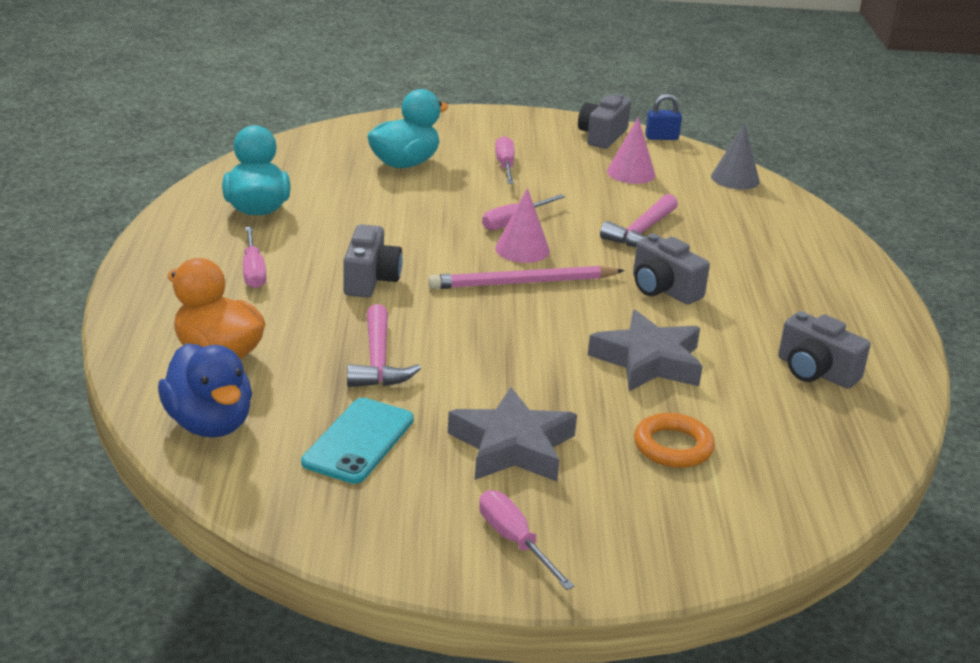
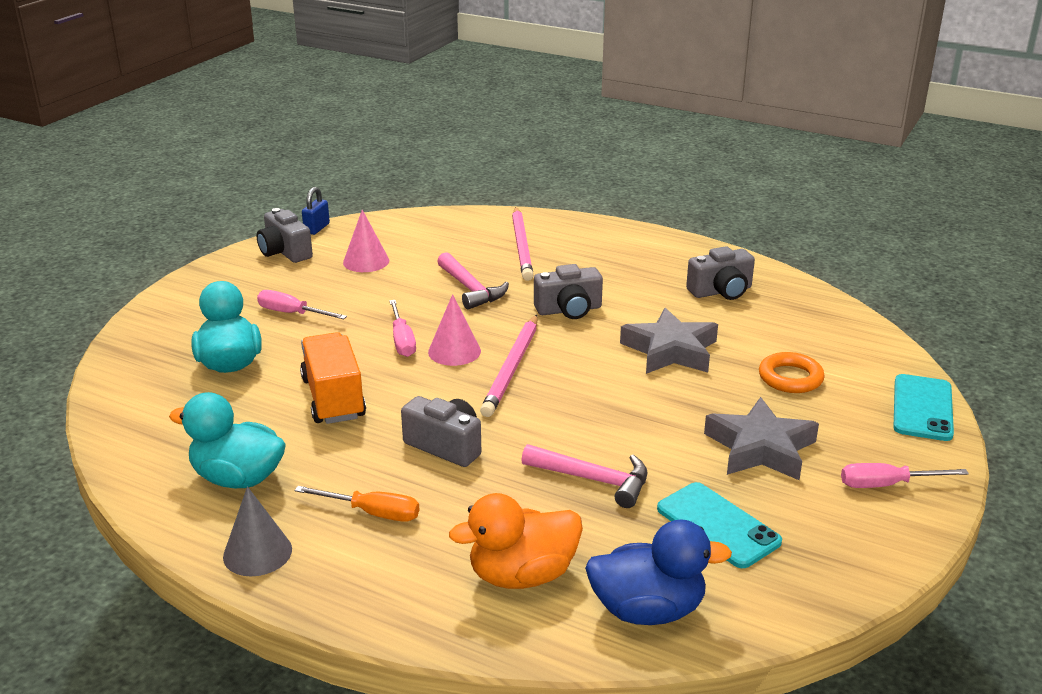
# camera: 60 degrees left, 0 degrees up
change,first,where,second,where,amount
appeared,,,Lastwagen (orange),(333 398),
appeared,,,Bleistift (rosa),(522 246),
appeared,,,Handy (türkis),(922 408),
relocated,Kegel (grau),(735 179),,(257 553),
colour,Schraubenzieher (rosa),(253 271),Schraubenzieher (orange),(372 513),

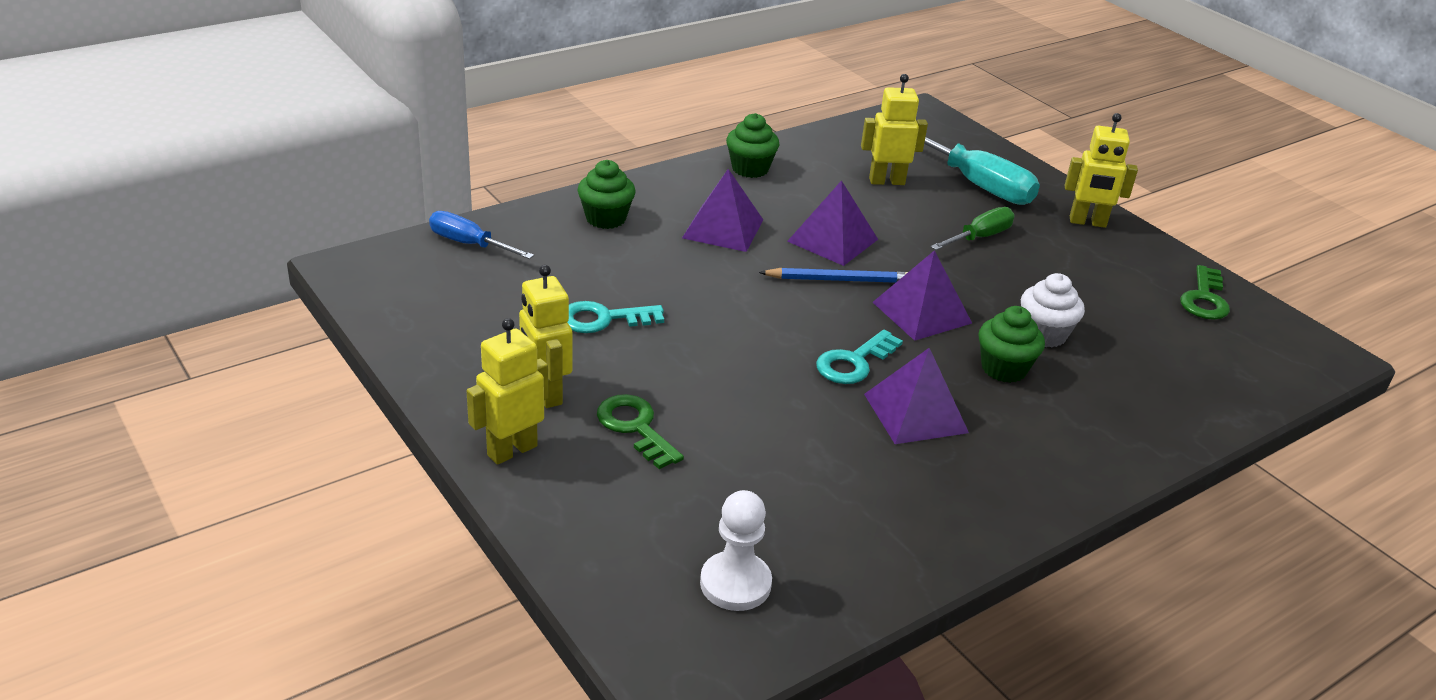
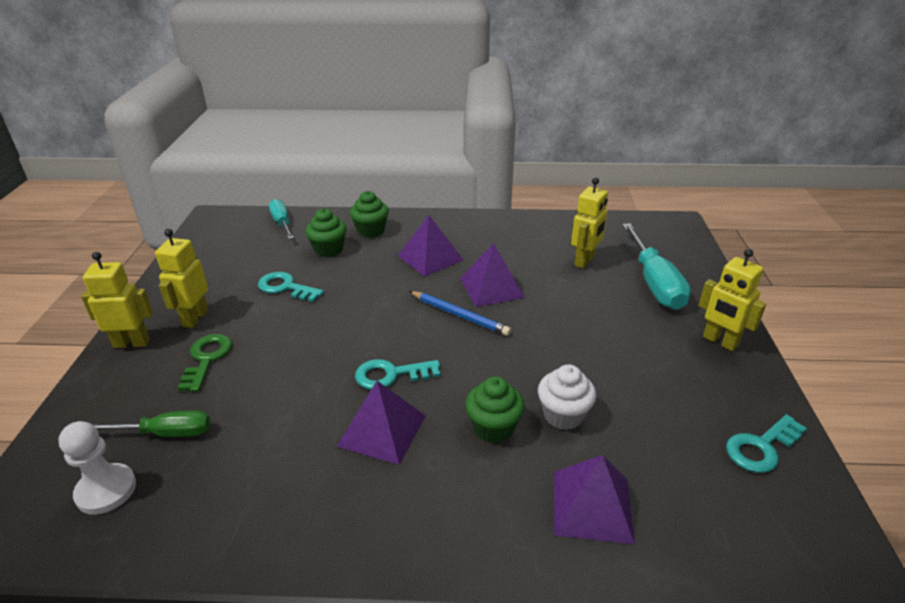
# camera: 40 degrees right, 0 degrees up
change,first,where,second,where,amount
relocated,Muffin (grün),(750 169),,(328 250),
relocated,Pyramide (lila),(922 312),,(592 506),
relocated,Schraubenzieher (grün),(979 237),,(166 433),
colour,Schraubenzieher (blau),(470 244),Schraubenzieher (türkis),(282 223),
colour,Schlüssel (grün),(1204 299),Schlüssel (türkis),(761 447),
spun,Roboter (gelb),(886 181),,(584 261),90 degrees clockwise

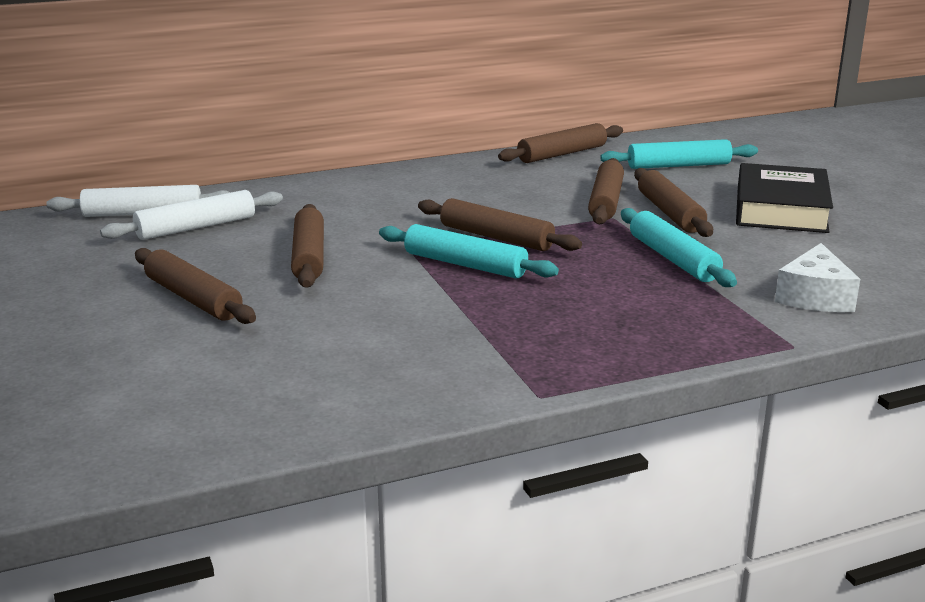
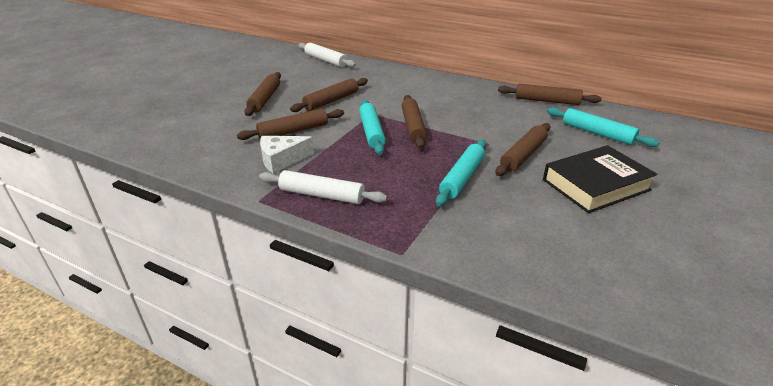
# camera: 50 degrees right, 10 degrees up
change,first,where,second,where,amount
relocated,Nudelholz (weiß),(196 227),,(322 195),
relocated,Nudelholz (braun),(605 201),,(293 131),
relocated,Käse (weiß),(815 296),,(282 160),

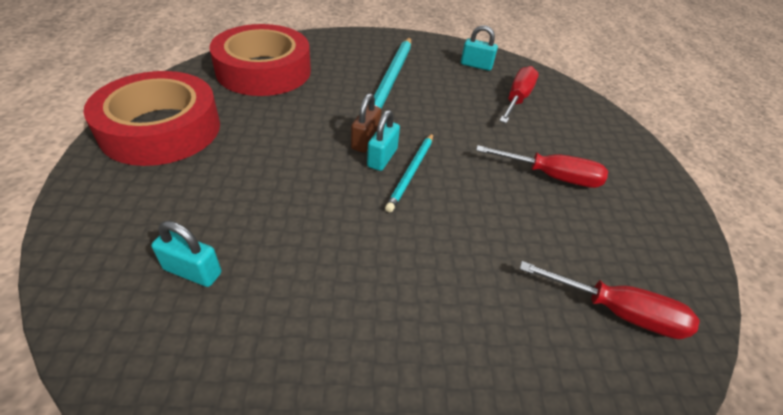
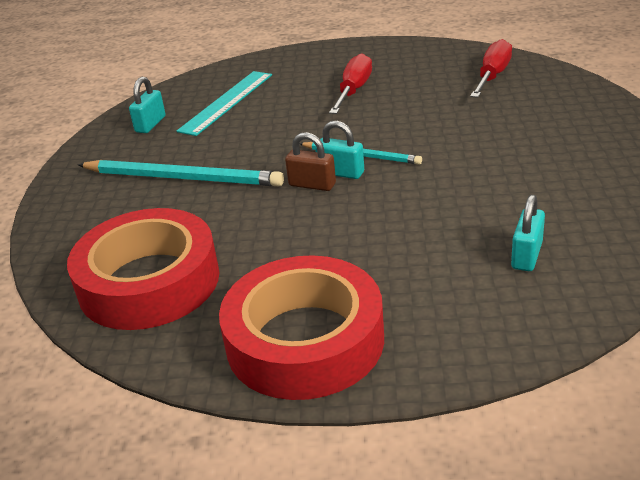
# camera: 80 degrees left, 10 degrees down
change,first,where,second,where,amount
exchanged,Schraubenzieher (rot),(517 99),Lineal (türkis),(226 102),

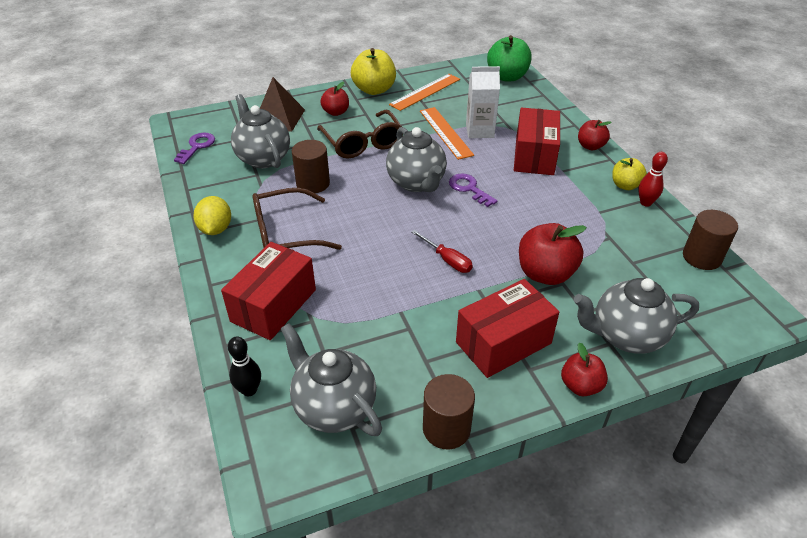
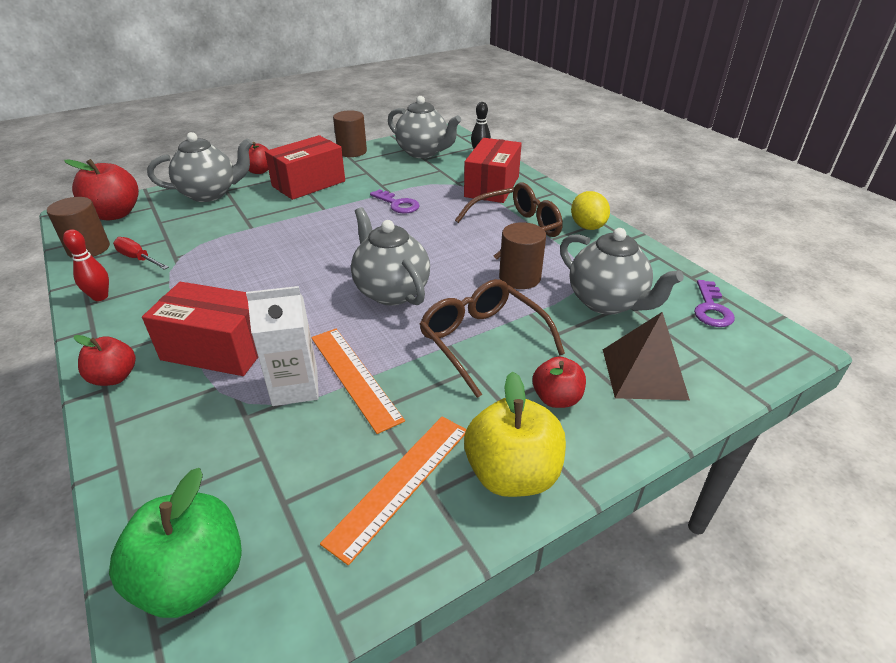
# camera: 170 degrees right, 5 degrees down
change,first,where,second,where,amount
missing,Apfel (gelb),(625 185),,,
relocated,Schraubenzieher (rot),(447 260),,(138 259),
relocated,Schlüssel (lila),(469 188),,(397 204),
relocated,Apfel (rot),(545 274),,(115 214),
spun,Schachtel (rot),(534 156),,(218 348),75 degrees counterclockwise

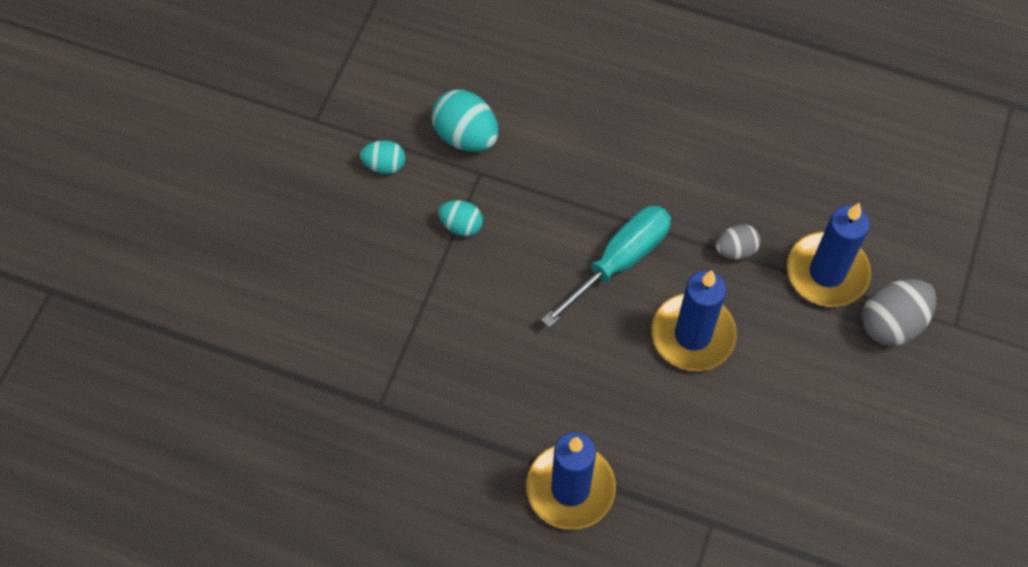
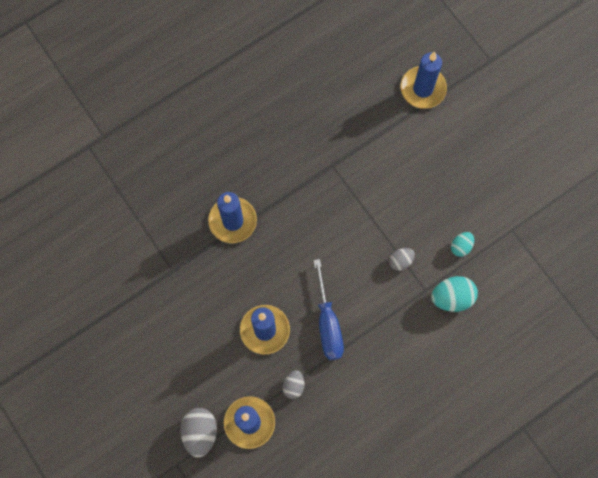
# camera: 125 degrees right, 10 degrees up
change,first,where,second,where,amount
appeared,,,Kerze (blau),(423 89),
colour,Ei (türkis),(461 226),Ei (grau),(400 261),
colour,Schraubenzieher (türkis),(619 262),Schraubenzieher (blau),(327 323),

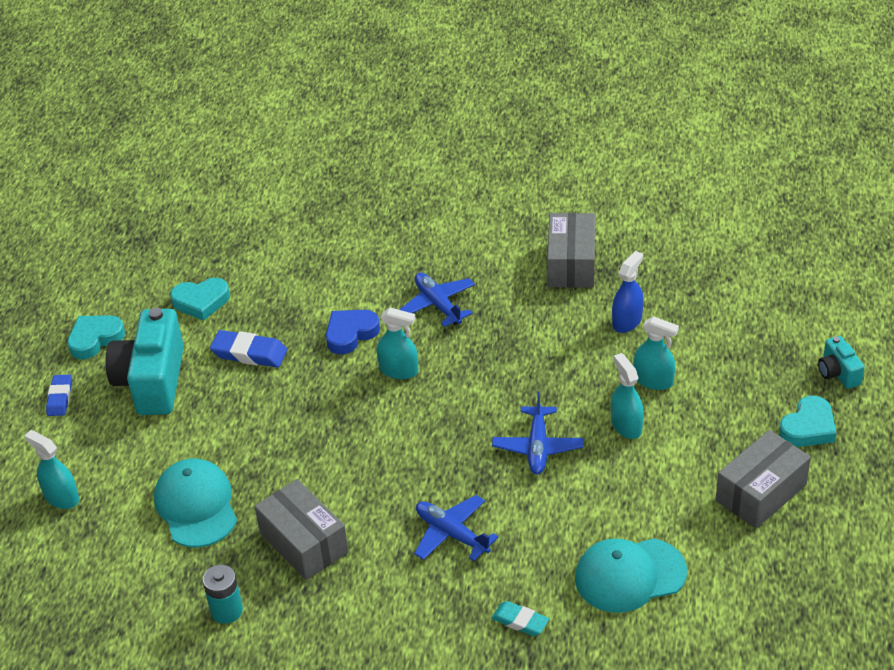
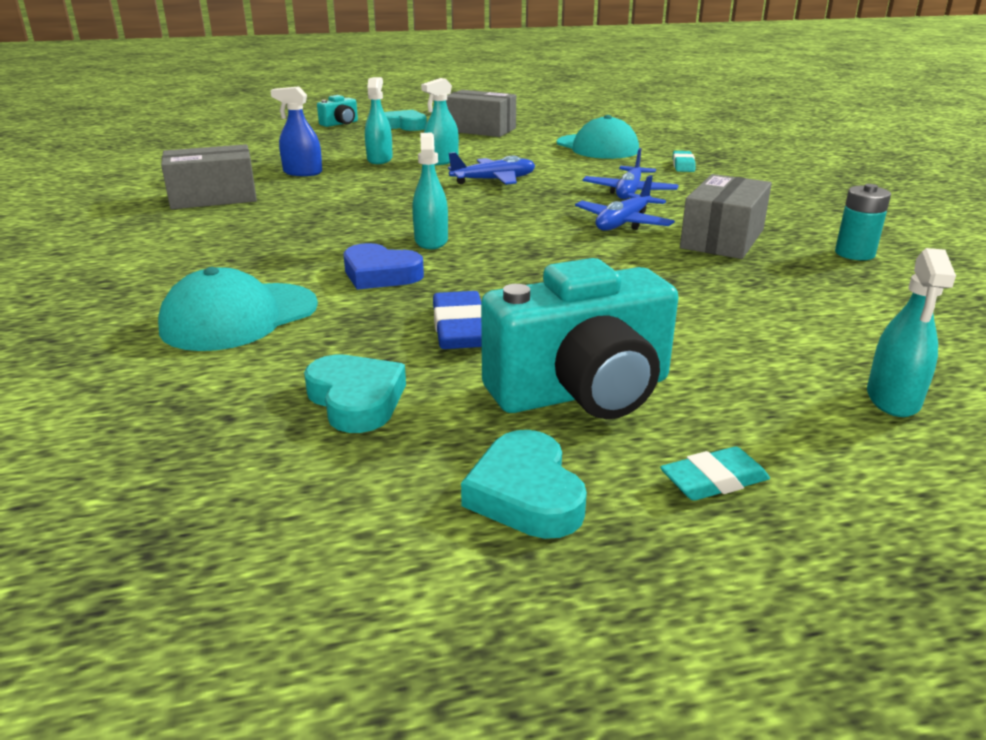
# camera: 115 degrees left, 15 degrees down
change,first,where,second,where,amount
relocated,Kappe (türkis),(196 506),,(239 317),
relocated,Flugzeug (blau),(438 305),,(623 223),
colour,Radiergummi (blau),(60 398),Radiergummi (türkis),(714 480),
spun,Herz (türkis),(95 339),,(526 494),45 degrees clockwise

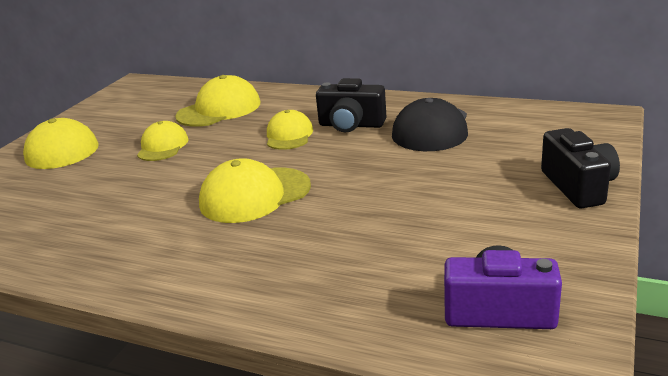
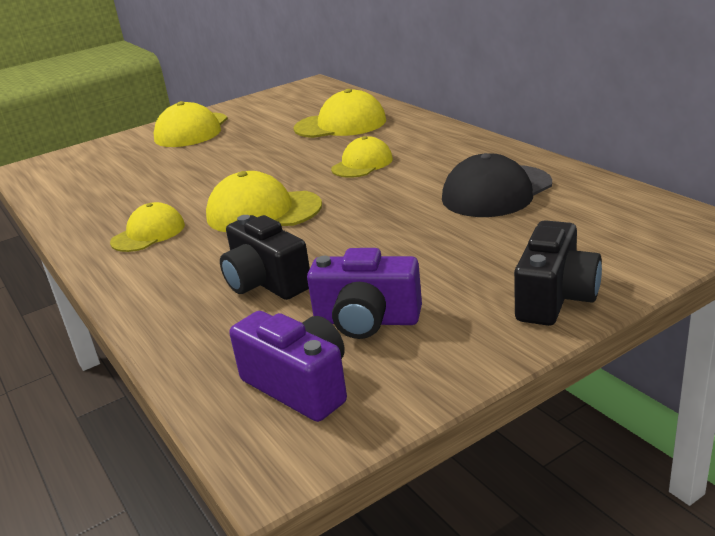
# camera: 35 degrees right, 0 degrees up
change,first,where,second,where,amount
appeared,,,Kamera (lila),(366 321),
relocated,Kappe (gelb),(163 146),,(148 233),
relocated,Kamera (schwarz),(351 125),,(266 283),

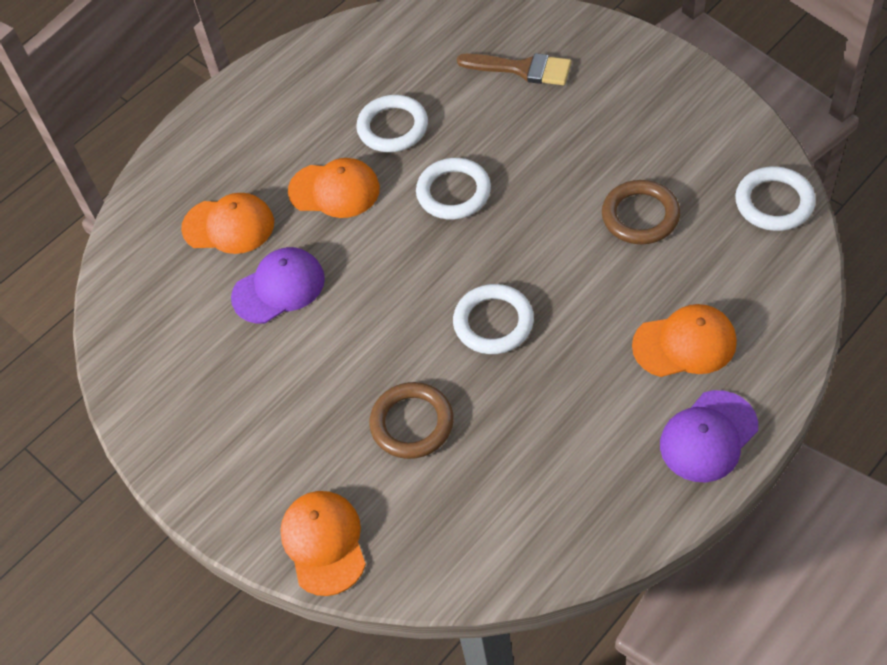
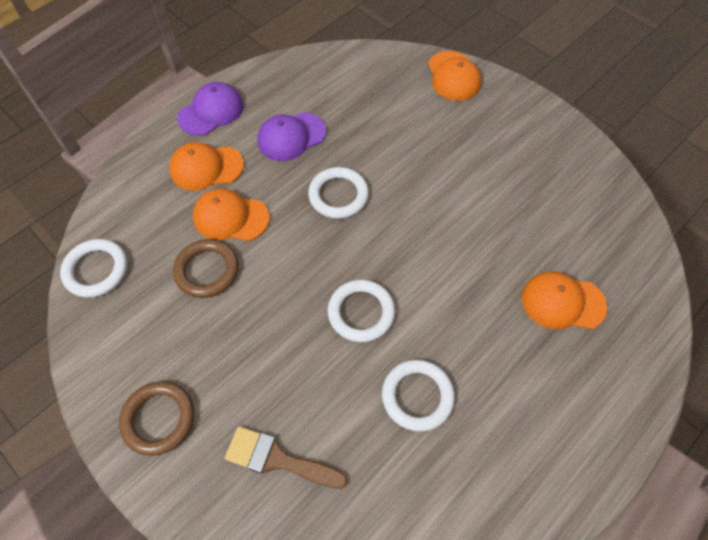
# camera: 175 degrees right, 5 degrees up
change,first,where,second,where,amount
relocated,Kappe (lila),(279 288),,(291 137),
relocated,Kappe (orange),(334 190),,(230 217),
relocated,Ring (braun),(412 423),,(159 419),

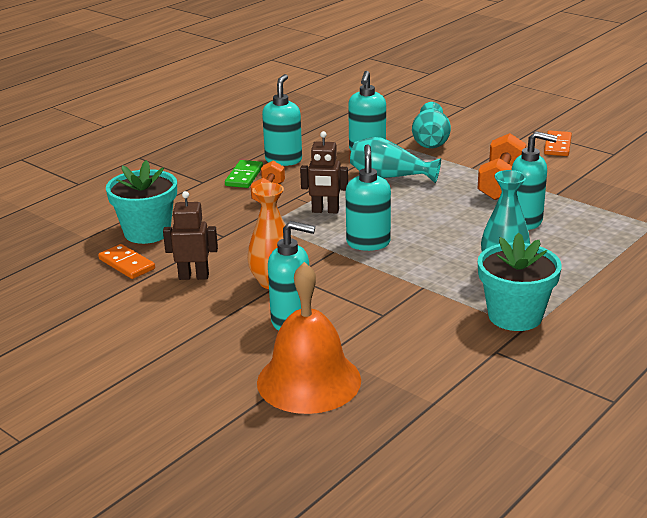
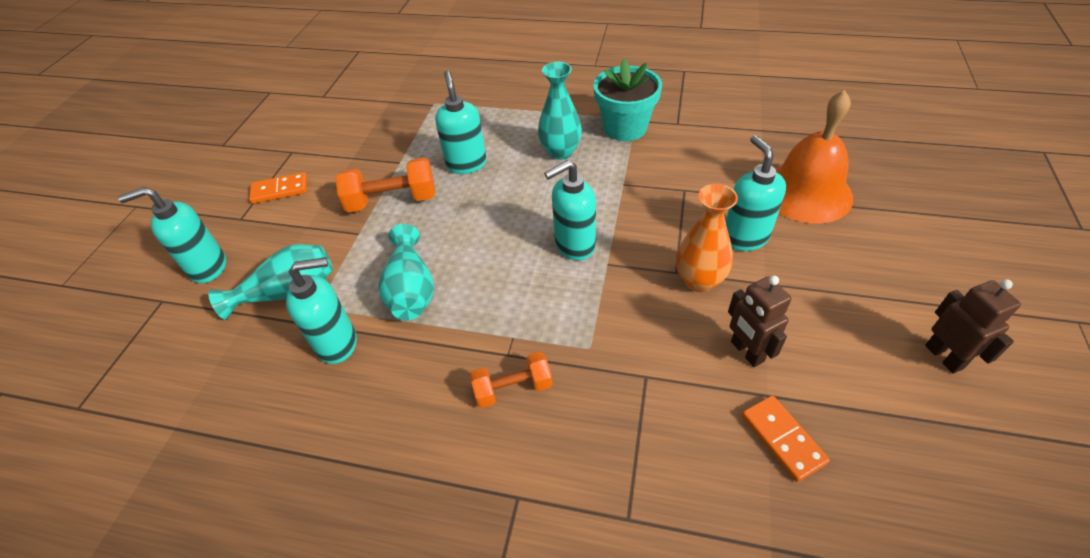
# camera: 115 degrees left, 20 degrees up
change,first,where,second,where,amount
missing,Blumentopf (türkis),(147 232),,,
missing,Dominostein (grün),(244 176),,,
relocated,Seifenspender (türkis),(283 160),,(208 267),
relocated,Roboter (braun),(325 211),,(944 357),
spun,Dominostein (orange),(127 264),,(782 439),45 degrees counterclockwise

